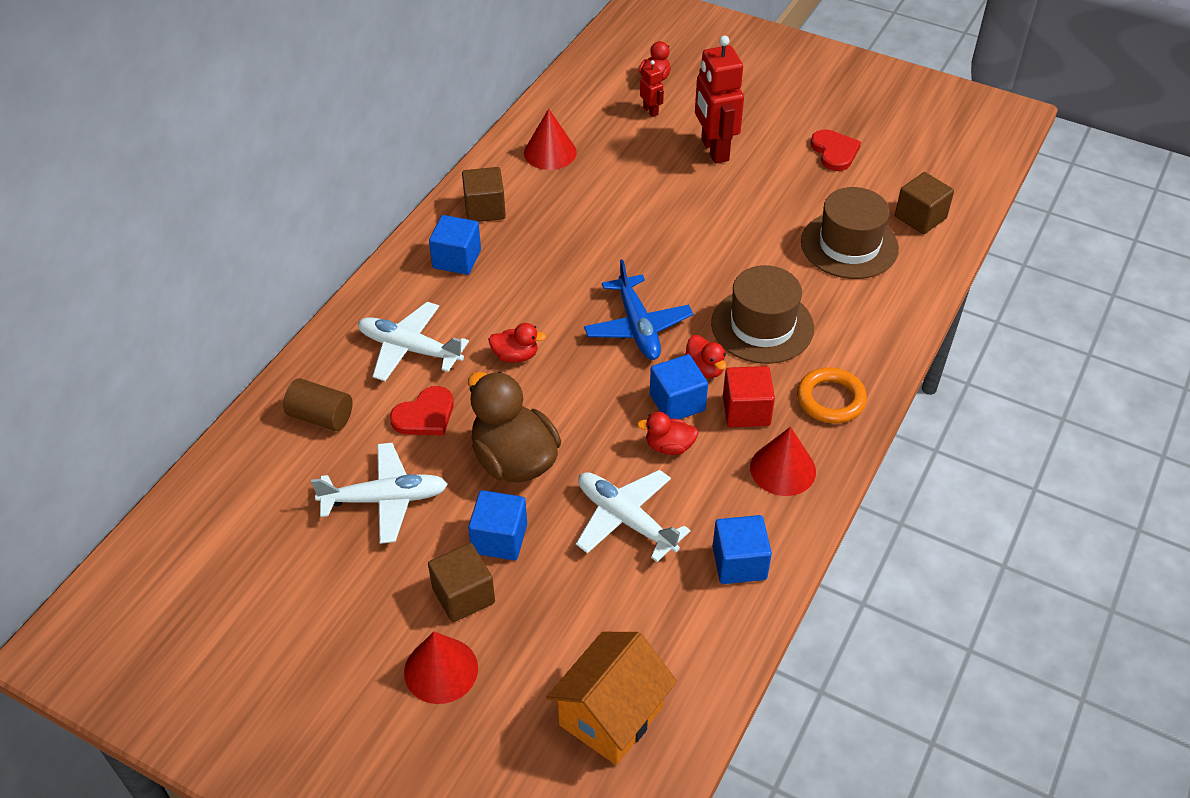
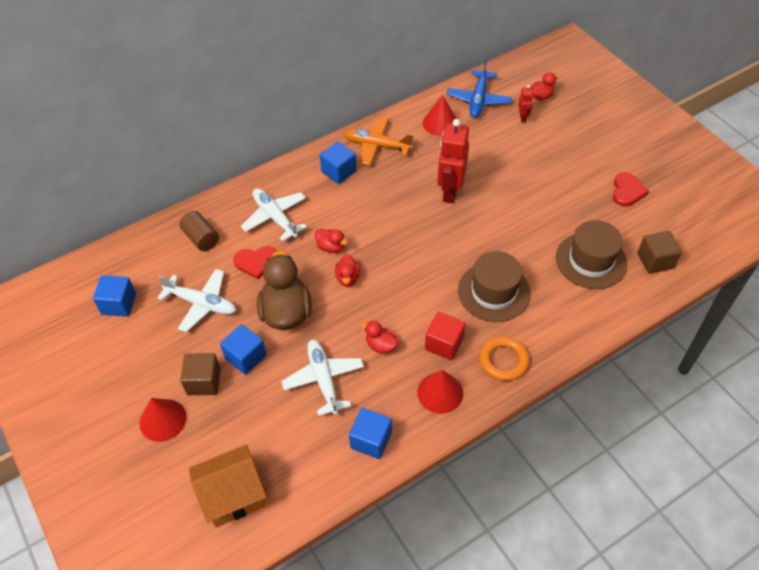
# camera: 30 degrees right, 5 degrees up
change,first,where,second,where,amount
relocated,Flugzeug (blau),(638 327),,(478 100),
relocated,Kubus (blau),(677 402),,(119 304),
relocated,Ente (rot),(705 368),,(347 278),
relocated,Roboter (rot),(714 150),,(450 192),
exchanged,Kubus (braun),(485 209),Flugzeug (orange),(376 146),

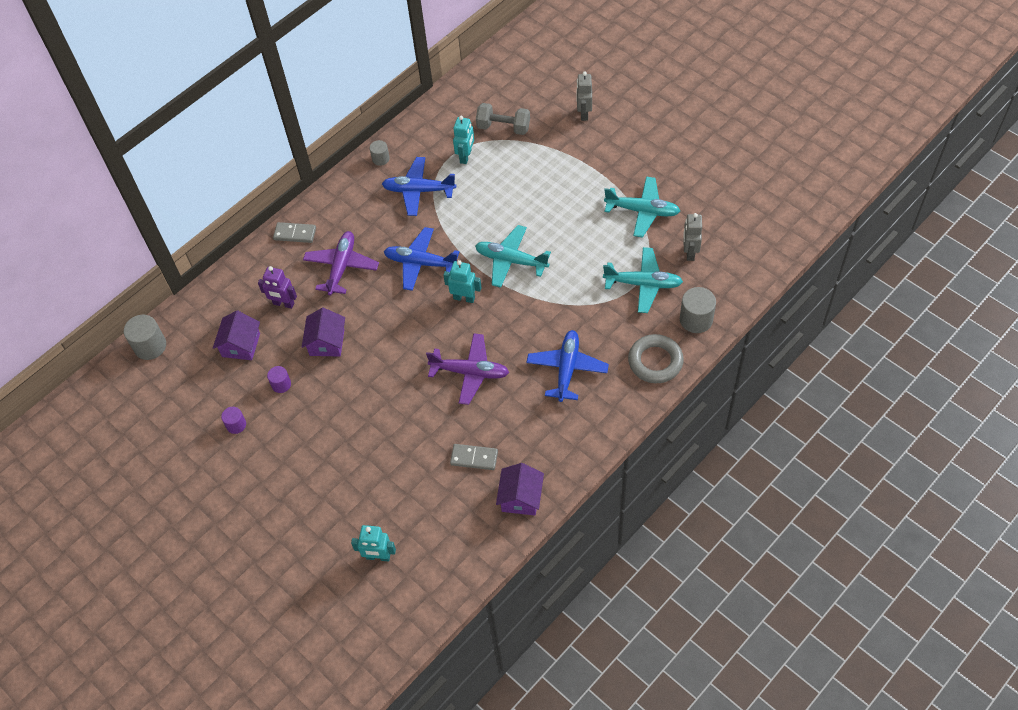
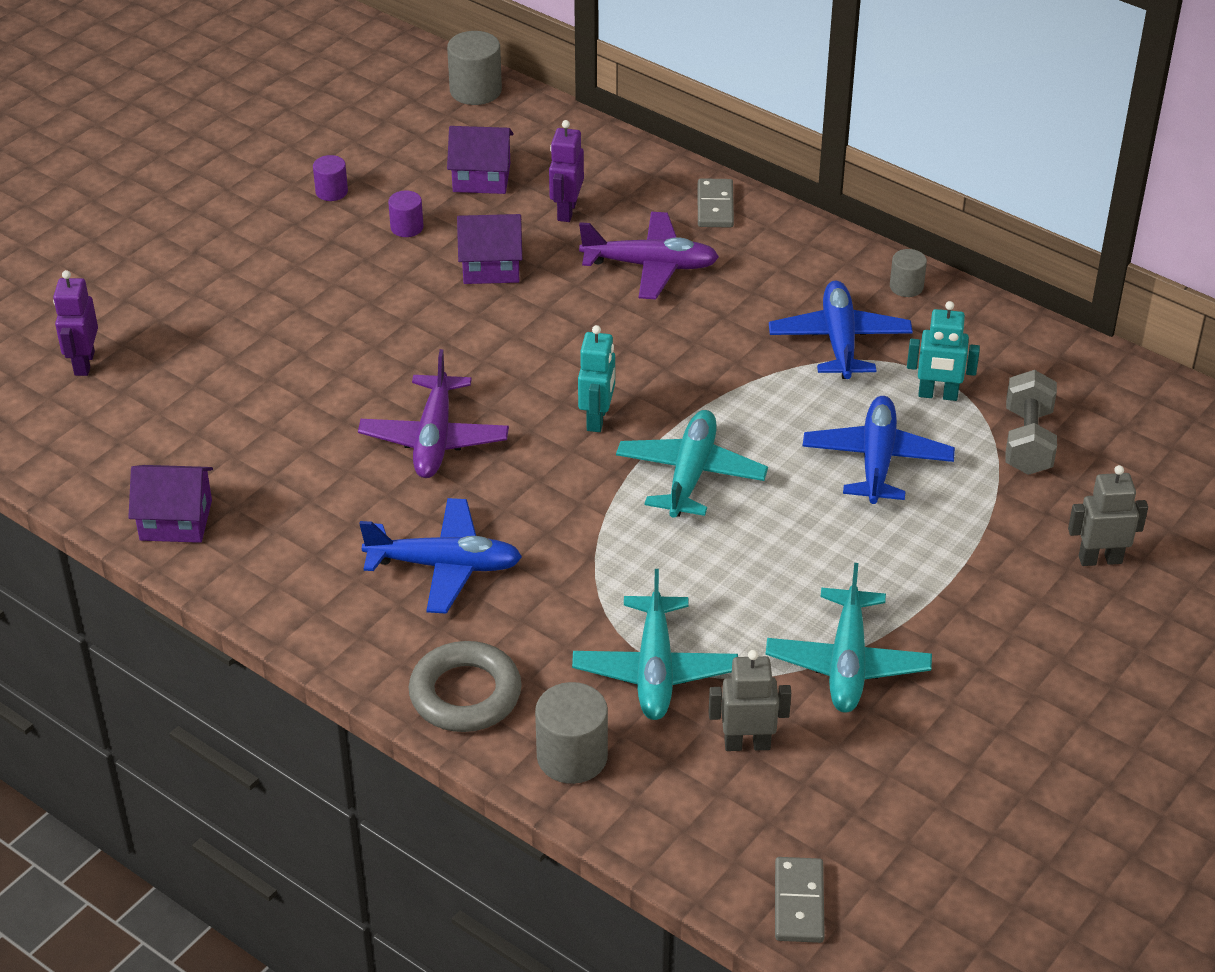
# camera: 80 degrees right, 15 degrees down
change,first,where,second,where,amount
relocated,Flugzeug (blau),(420 263),,(877 460),
relocated,Dominostein (grau),(474 458),,(798 903),
colour,Roboter (türkis),(378 557),Roboter (lila),(84 363),

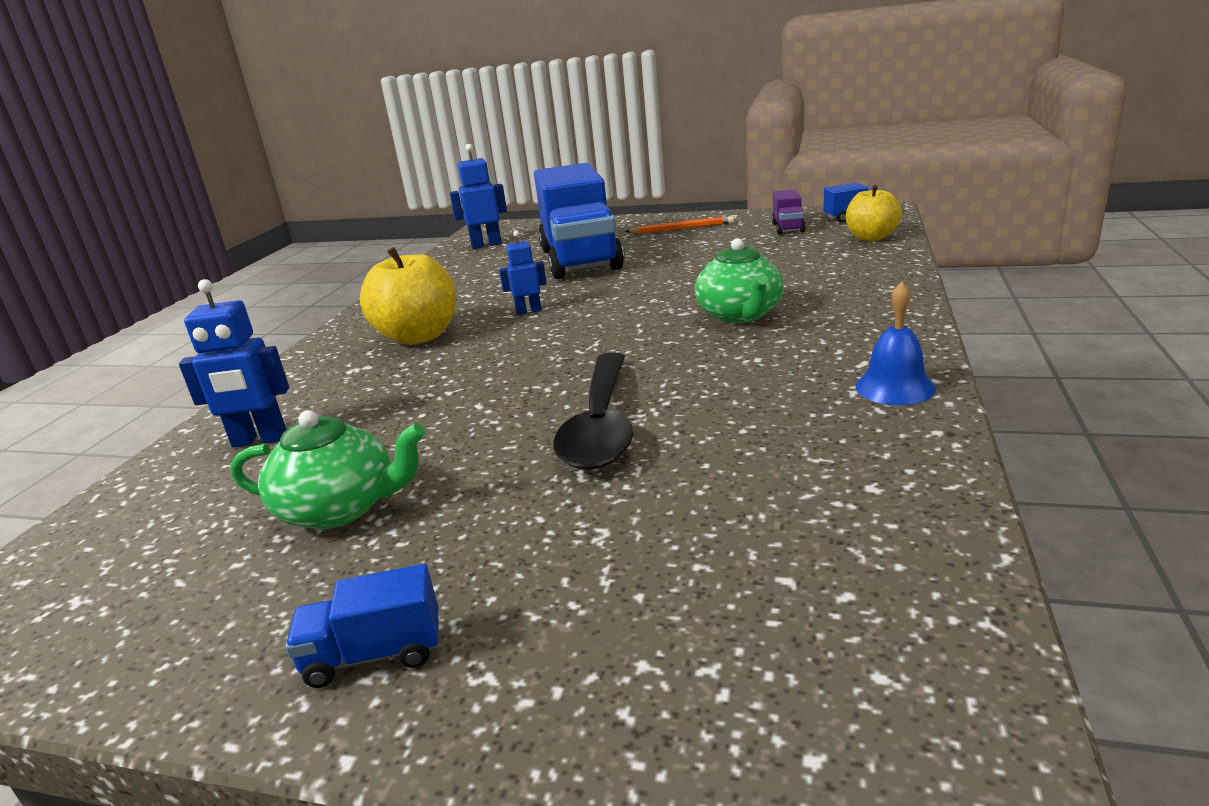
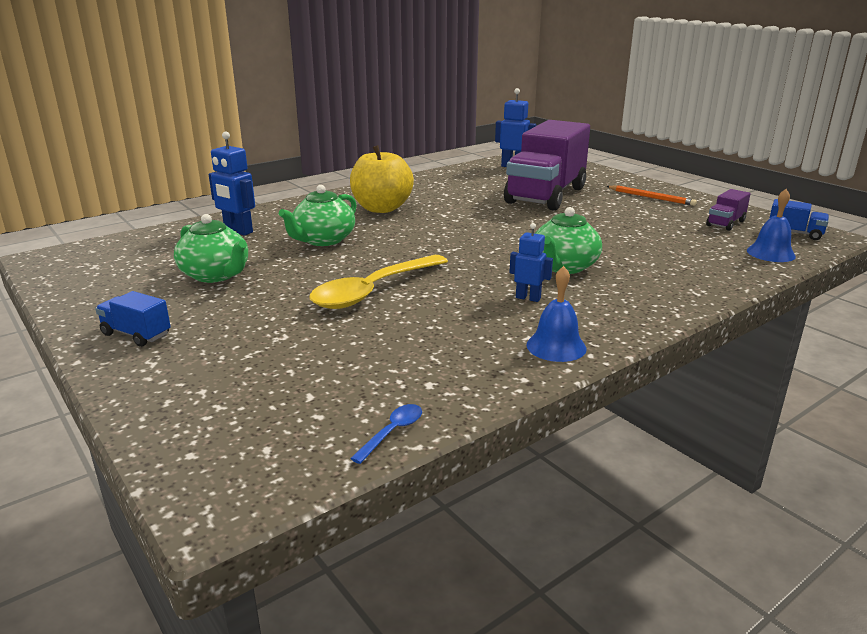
# camera: 35 degrees right, 0 degrees up
change,first,where,second,where,amount
appeared,,,Teekanne (grün),(323 240),
appeared,,,Löffel (blau),(392 432),
relocated,Roboter (blau),(528 311),,(528 298),
exchanged,Apfel (gelb),(871 237),Glocke (blau),(770 253),
colour,Lastwagen (blau),(580 259),Lastwagen (lila),(546 195),
colour,Löffel (schwarz),(601 425),Löffel (gelb),(373 291),

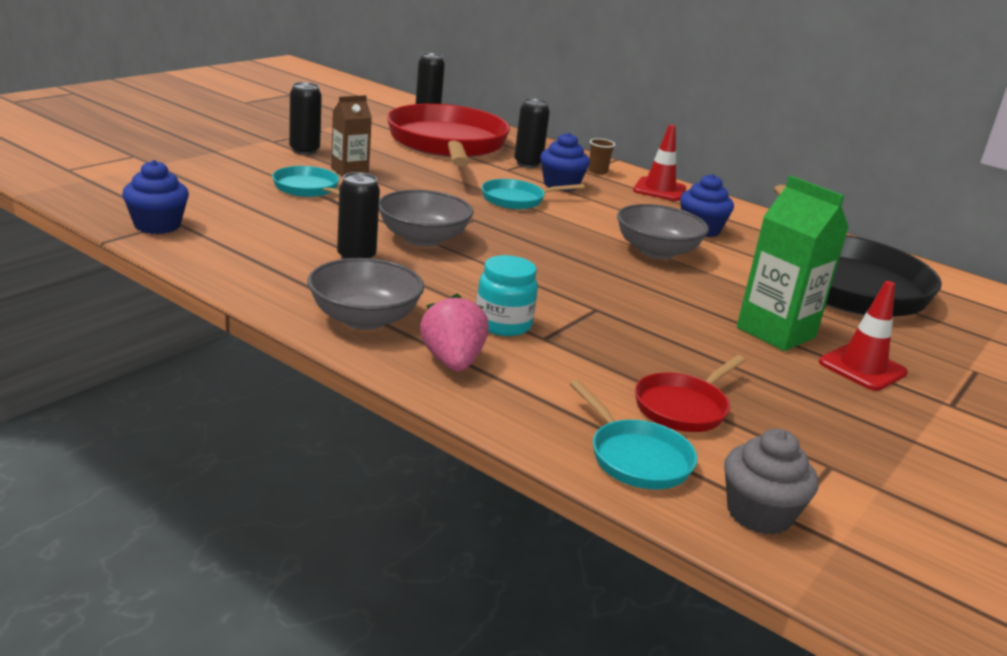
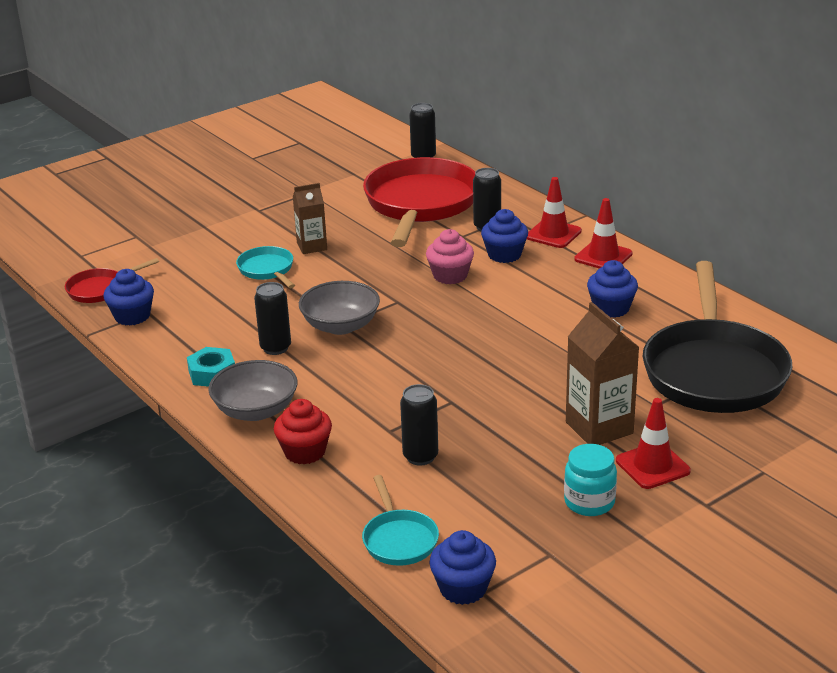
# camera: 20 degrees right, 5 degrees up
change,first,where,second,where,amount
missing,Schüssel (grau),(656 251),,,
appeared,,,Sechskantmutter (türkis),(212 374),
relocated,Dose (schwarz),(304 151),,(420 456),
relocated,Einmachglas (türkis),(503 324),,(589 502),
relocated,Pfanne (rot),(683 407),,(100 289),
exchanged,Erdbeere (rosa),(452 362),Muffin (rot),(305 452),
exchanged,Pfanne (türkis),(517 200),Muffin (rosa),(450 276),
exchanged,Becher (braun),(597 171),Leitkegel (rot),(553 234),
colour,Muffin (grau),(759 514),Muffin (blau),(463 588),
colour,Getränkekarton (grün),(776 332),Getränkekarton (braun),(599 428),

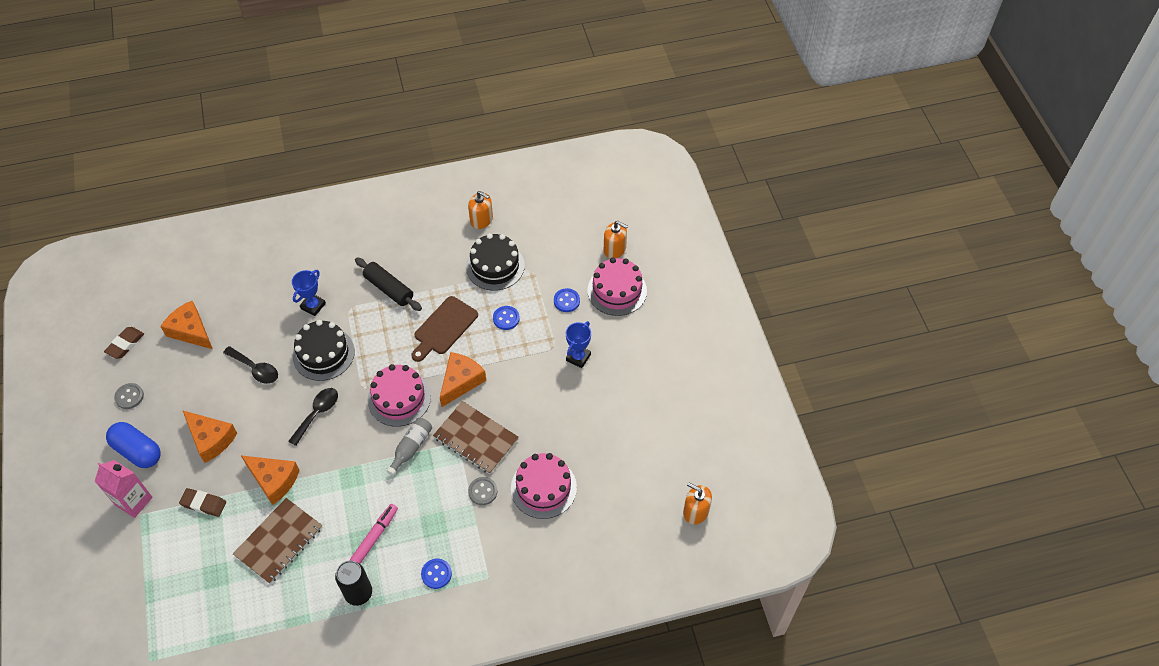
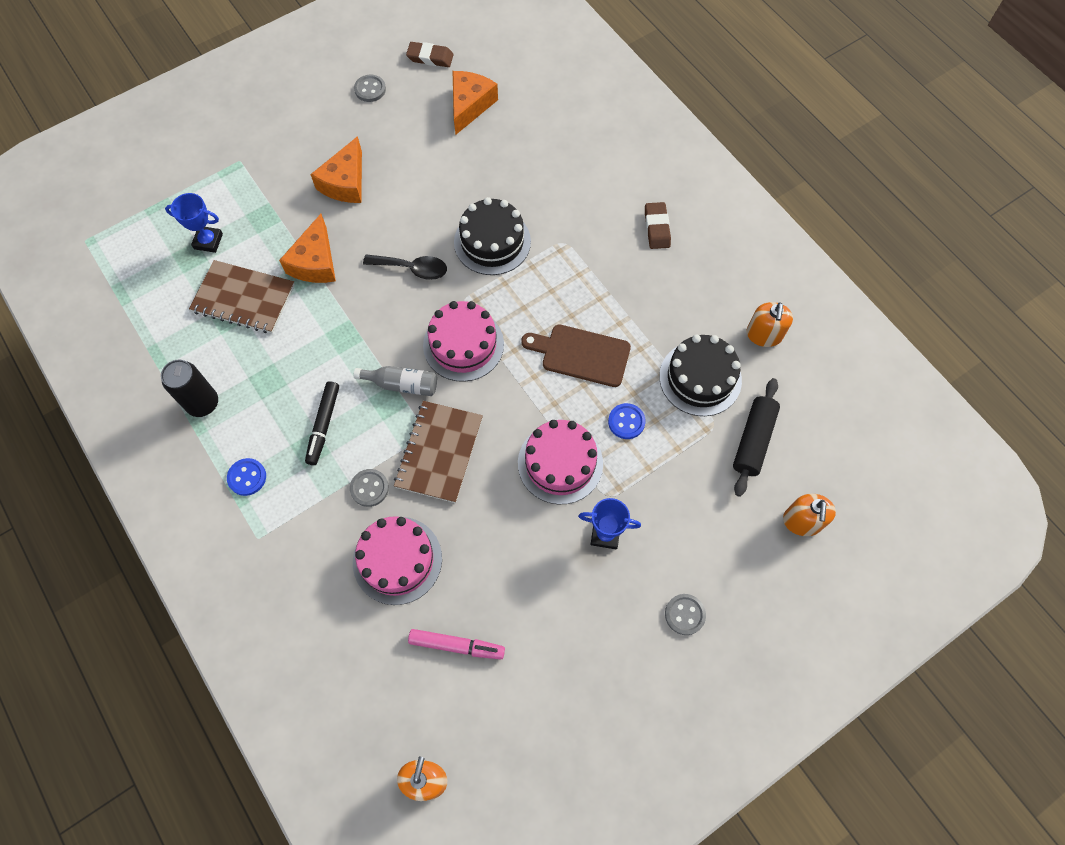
# camera: 70 degrees right, 10 degrees up
change,first,where,second,where,amount
missing,Getränkekarton (rosa),(134 501),,,
missing,Kapsel (blau),(138 451),,,
missing,Löffel (schwarz),(255 369),,,
missing,Käse (orange),(461 381),,,
missing,Knopf (blau),(566 301),,,
appeared,,,Filzstift (schwarz),(323 425),
appeared,,,Knopf (grau),(684 614),
relocated,Radiergummi (braun),(203 504),,(657 228),
relocated,Pokal (blau),(313 306),,(208 241),
relocated,Filzstift (rosa),(375 536),,(456 645),
relocated,Nudelholz (schwarz),(389 289),,(753 440),
relocated,Kuchen (rosa),(617 290),,(560 463),

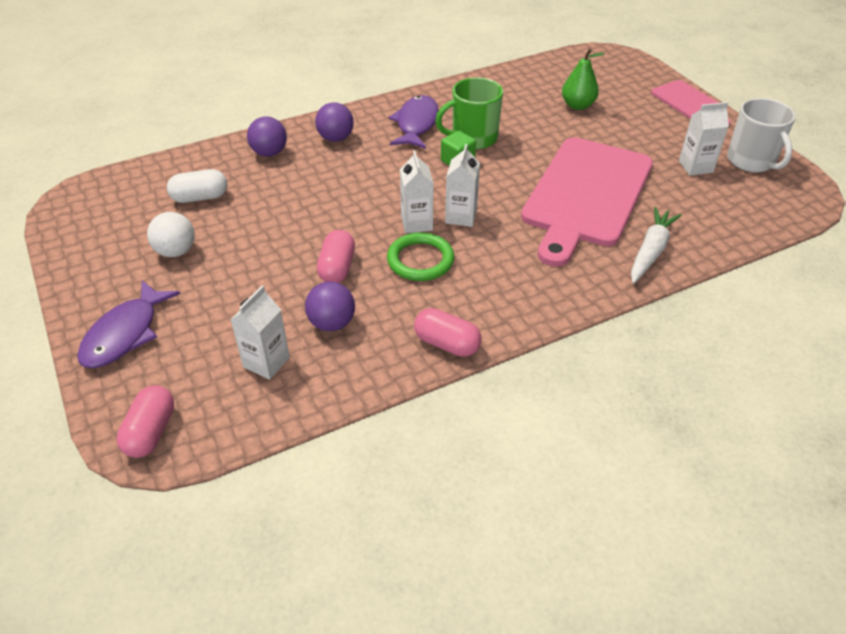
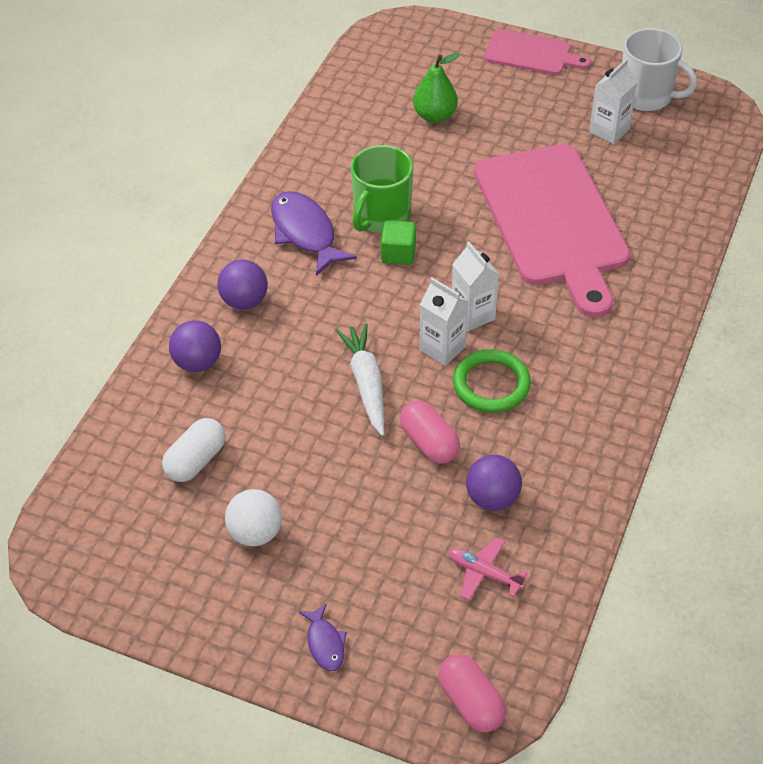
# camera: 40 degrees left, 5 degrees up
change,first,where,second,where,amount
missing,Kapsel (rosa),(447 344),,,
relocated,Karotte (weiß),(651 251),,(366 383),
exchanged,Getränkekarton (weiß),(266 362),Flugzeug (rosa),(483 573),
size,Fisch (lila),(125 334),,(325 643),x0.52

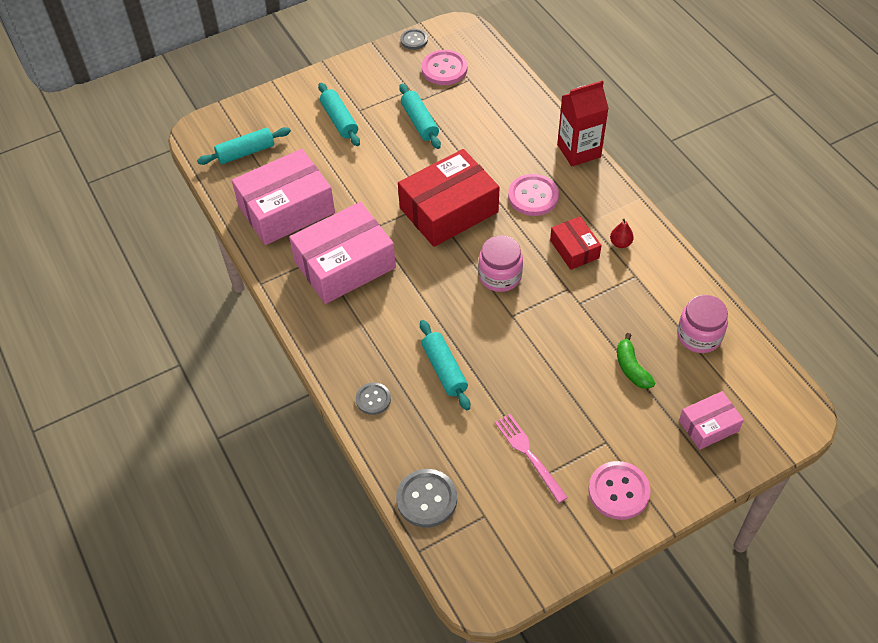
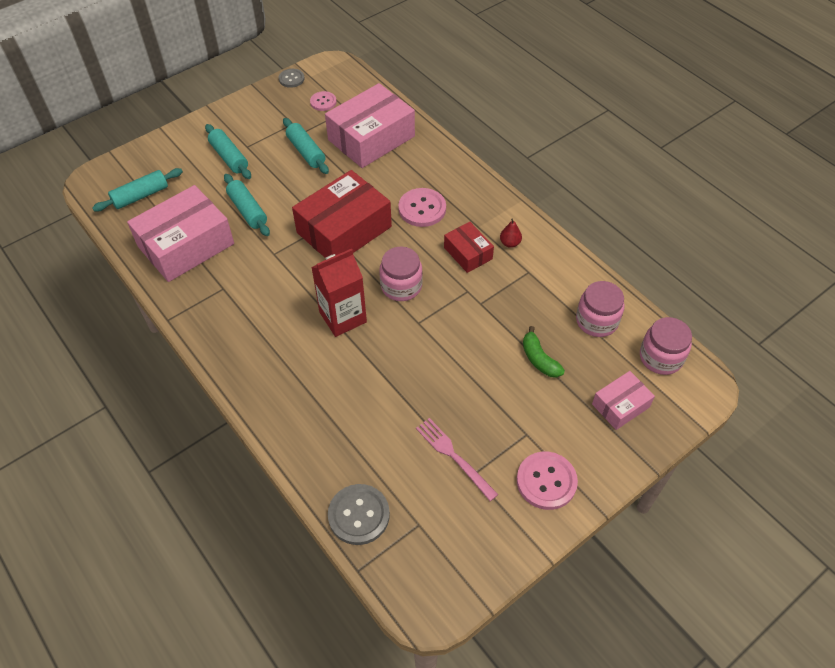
# camera: 10 degrees left, 0 degrees up
change,first,where,second,where,amount
missing,Knopf (grau),(373 399),,,
appeared,,,Einmachglas (rosa),(661 357),
relocated,Schachtel (rosa),(345 265),,(371 138),
relocated,Nudelholz (türkis),(444 370),,(247 210),
relocated,Getränkekarton (rot),(579 151),,(343 317),
size,Knopf (rosa),(444 69),,(323 102),x0.61

